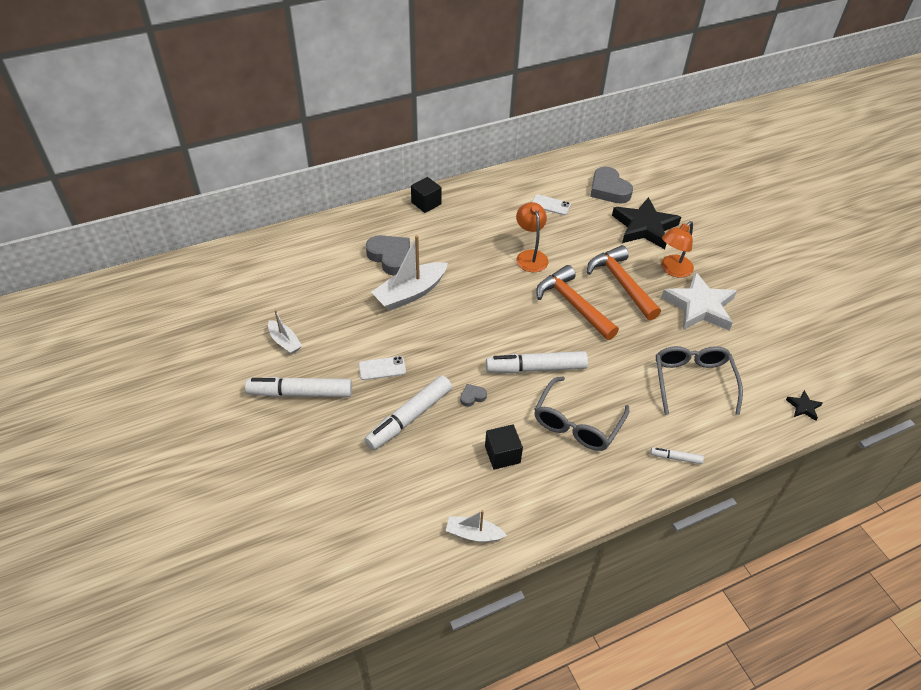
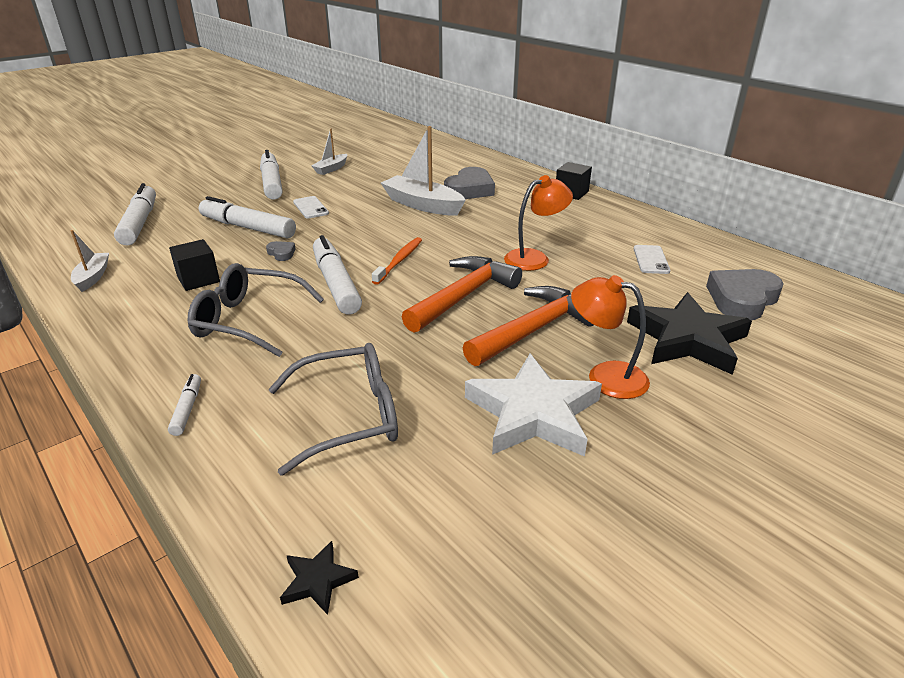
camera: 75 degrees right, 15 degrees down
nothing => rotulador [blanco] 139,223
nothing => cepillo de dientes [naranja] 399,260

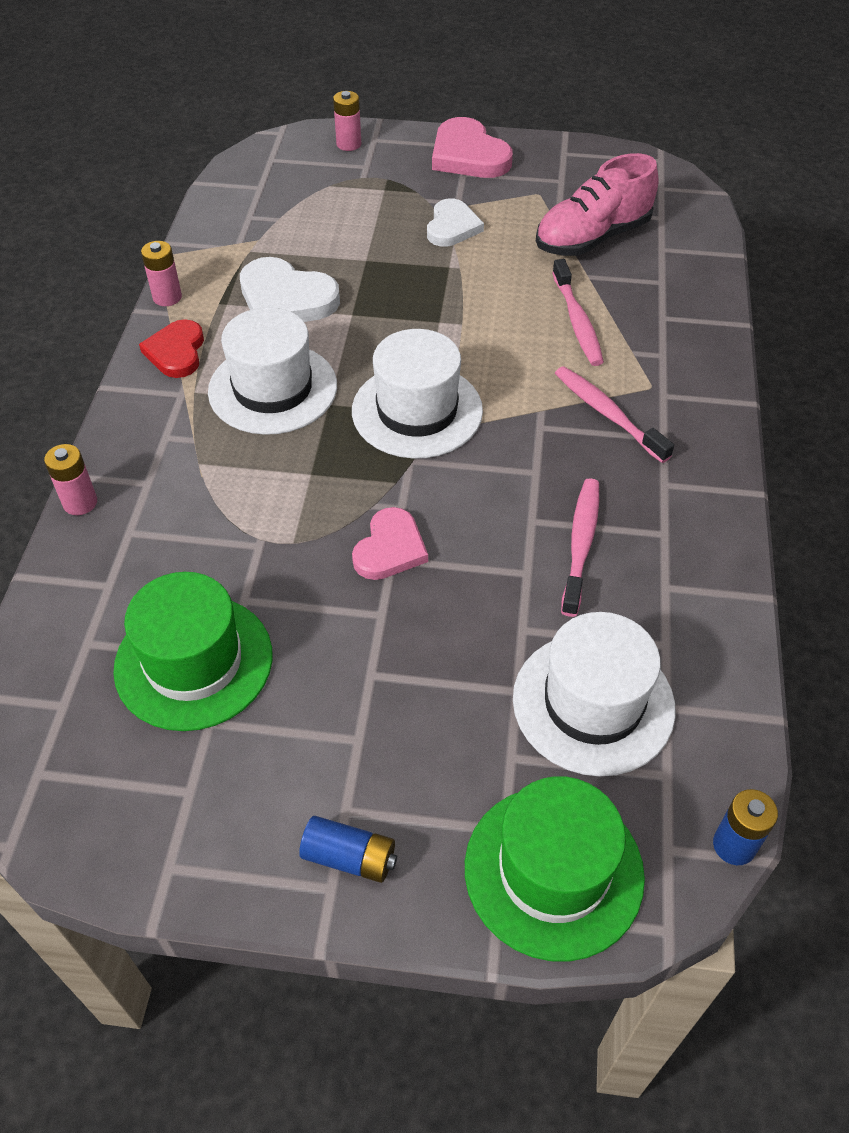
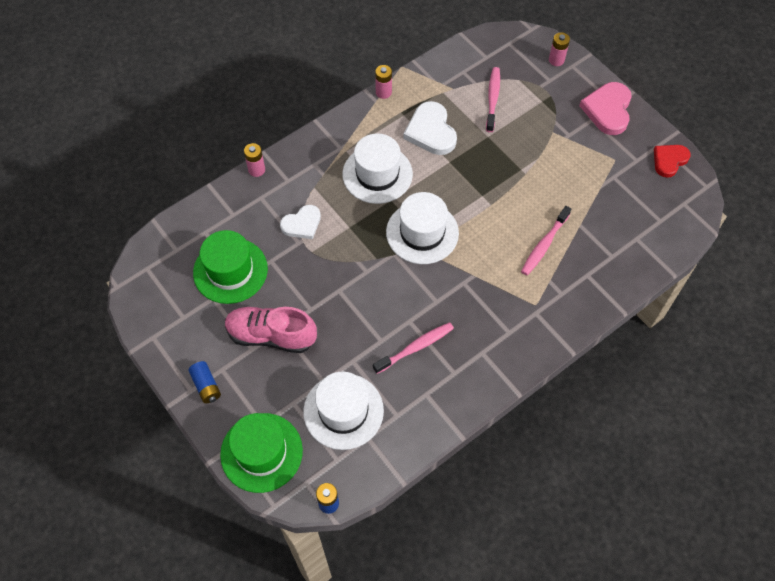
camera: 45 degrees right, 10 degrees up
zapato [rosa] 592,238 => zapato [rosa] 271,335, move
corazón [blanco] 452,227 => corazón [blanco] 302,224, move
corazón [rojo] 176,352 => corazón [rojo] 669,160, move
cepillo de dientes [rosa] 607,414 => cepillo de dientes [rosa] 492,99, move
corazón [rosa] 390,548 => nothing

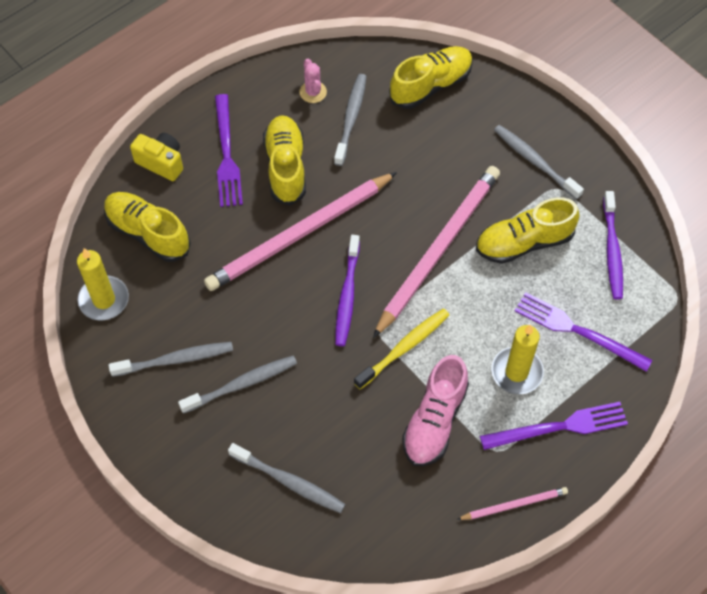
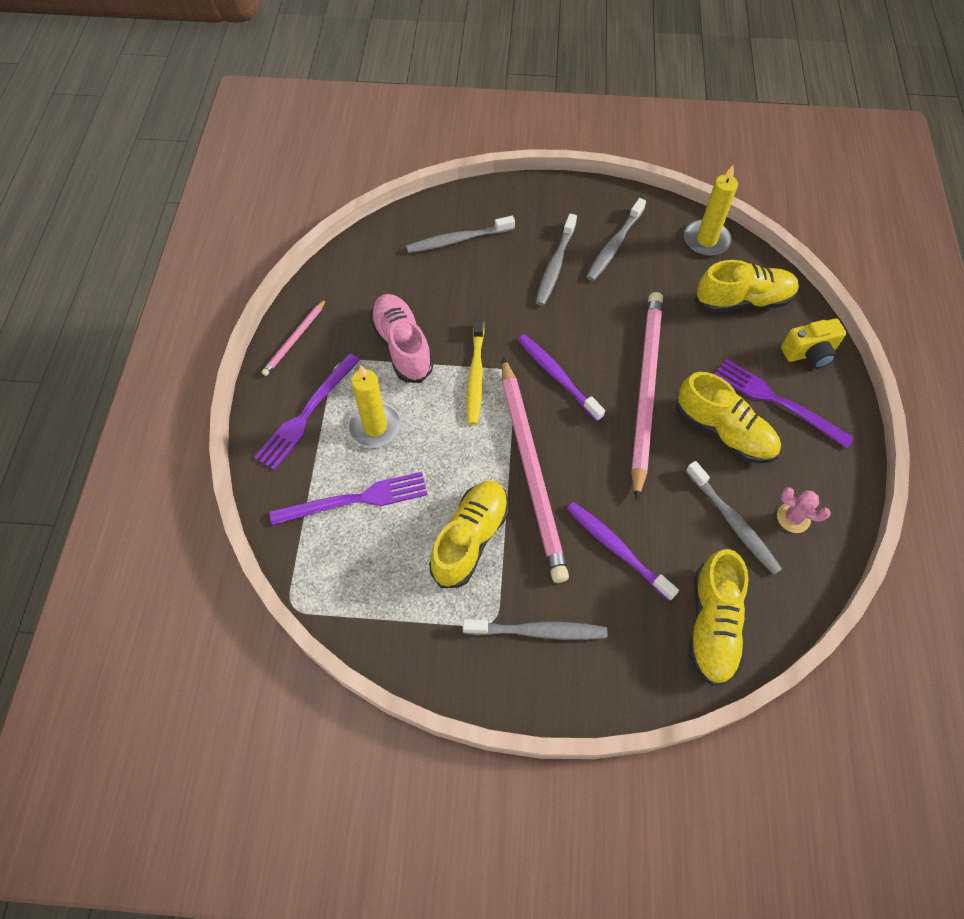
camera: 135 degrees right, 0 degrees up
cepillo de dientes [morado] 612,250 => cepillo de dientes [morado] 617,549, move

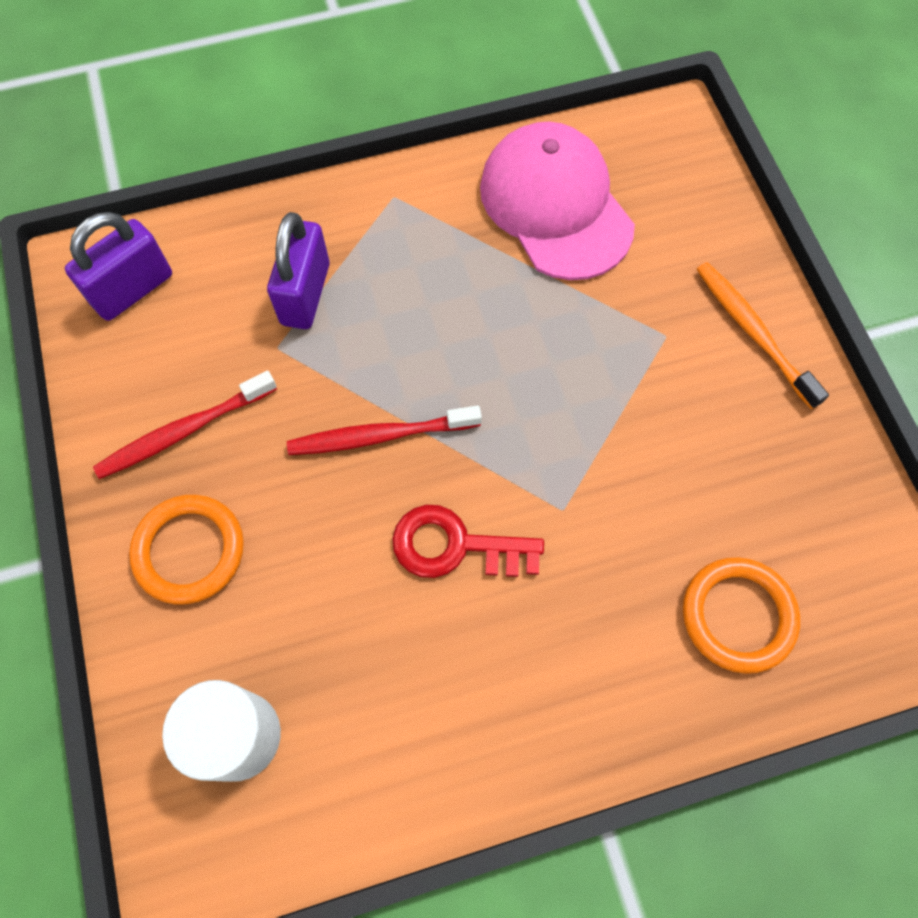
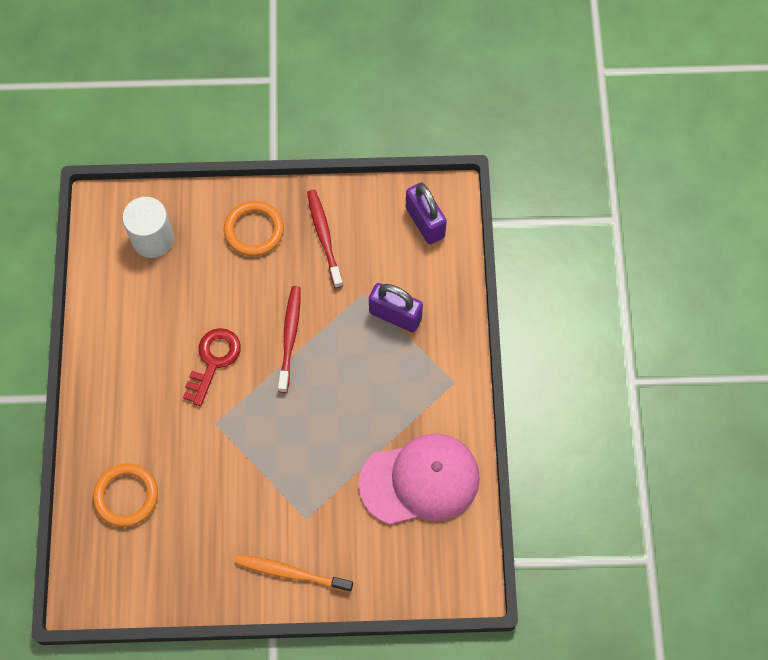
camera: 105 degrees right, 0 degrees up
cepillo de dientes [naranja] 753,333 => cepillo de dientes [naranja] 291,573, 150 degrees counterclockwise

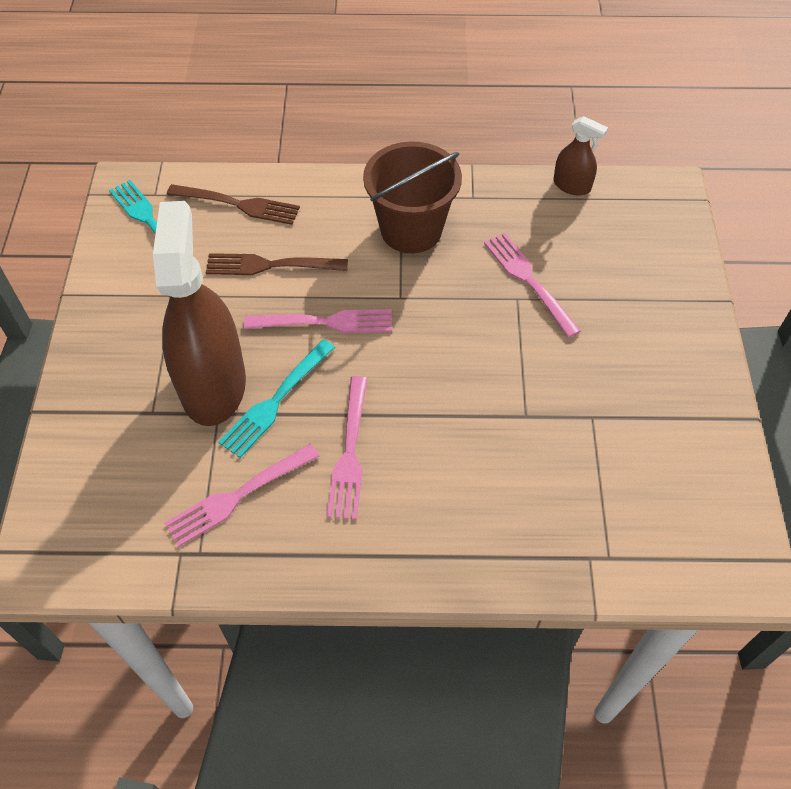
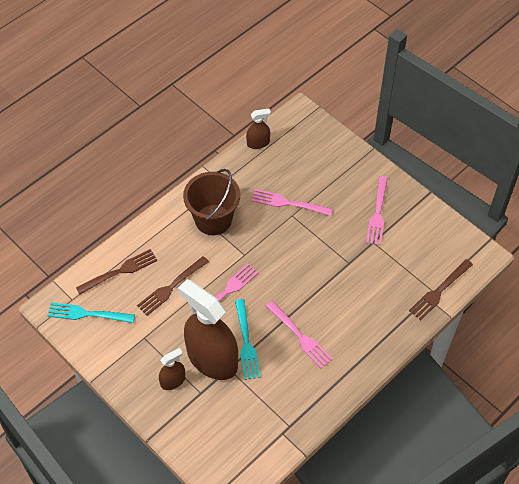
camera: 45 degrees left, 0 degrees up
tenedor [rosa] 239,495 => tenedor [rosa] 377,213, move
nothing => tenedor [marrón] 440,290
nothing => pulverizador [marrón] 173,381

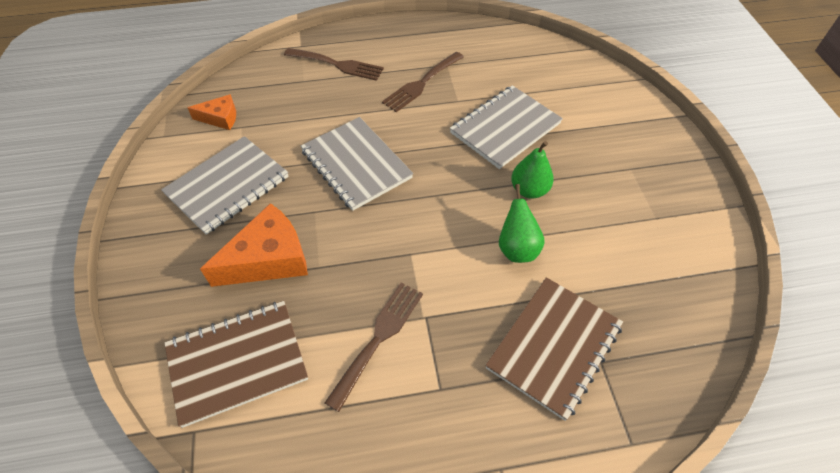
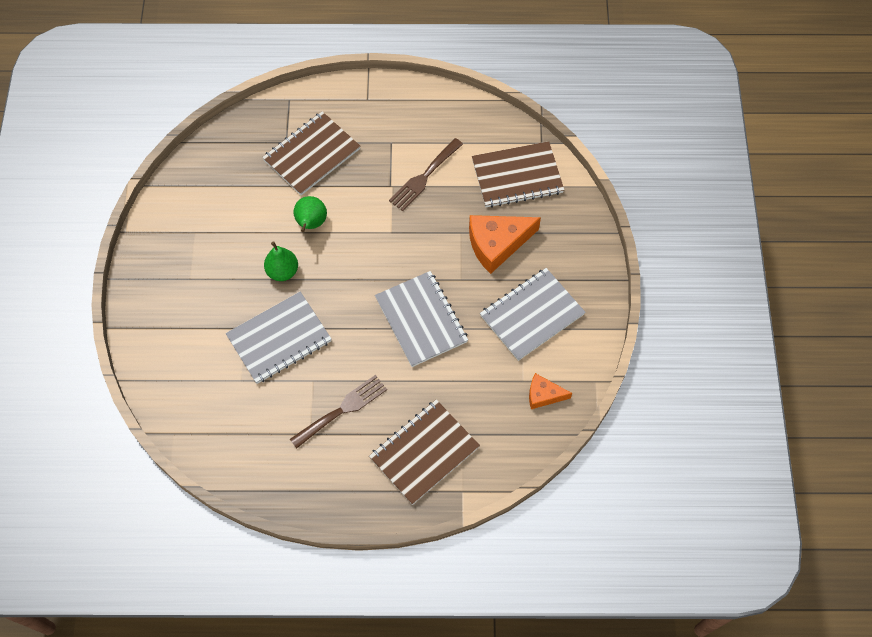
camera: 170 degrees left, 10 degrees up
tenedor [marrón] 337,64 => cuaderno [marrón] 424,452

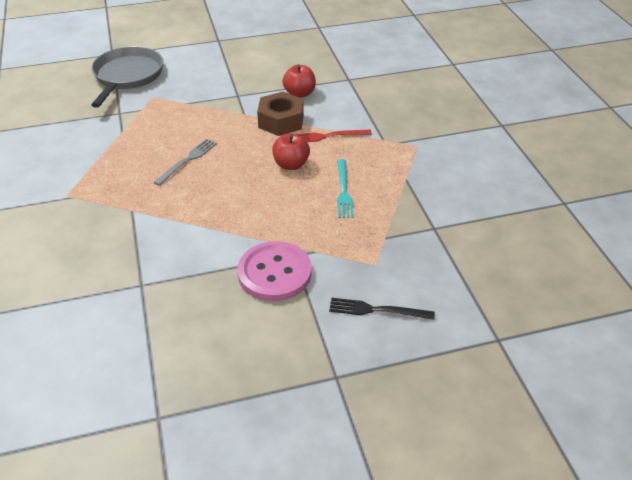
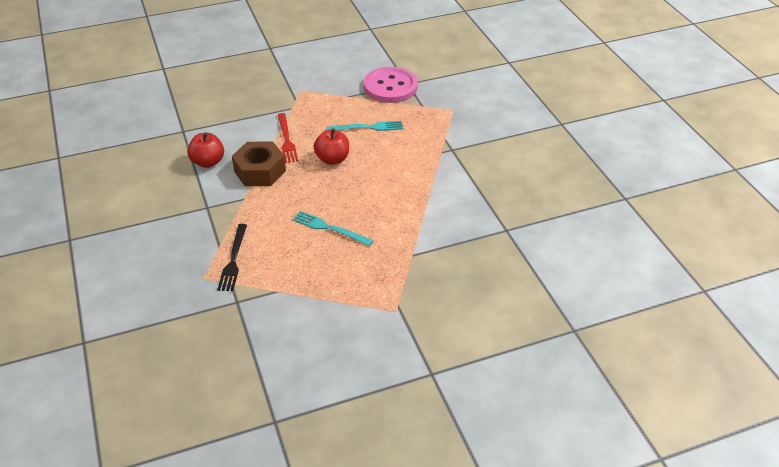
camera: 95 degrees left, 0 degrees up
sartén [gris] 127,76 => nothing
tenedor [gris] 187,160 => tenedor [turquesa] 330,228
botón [rosa] 274,273 => botón [rosa] 390,87, move
tenedor [negro] 377,310 => tenedor [negro] 233,260, move

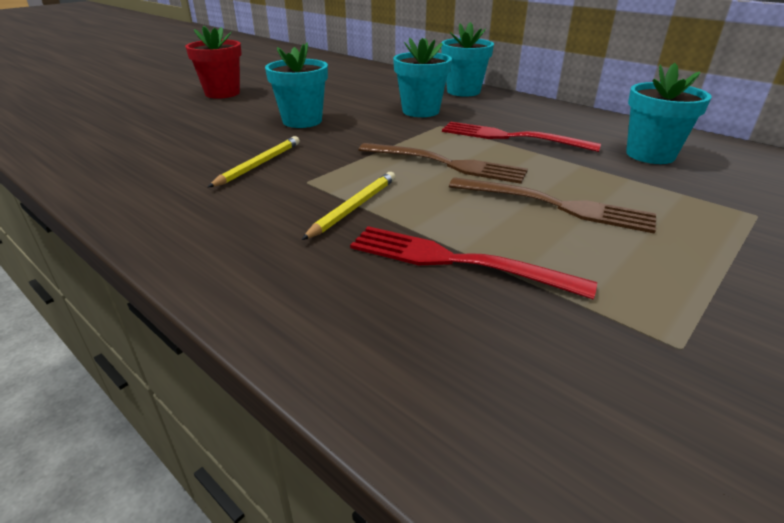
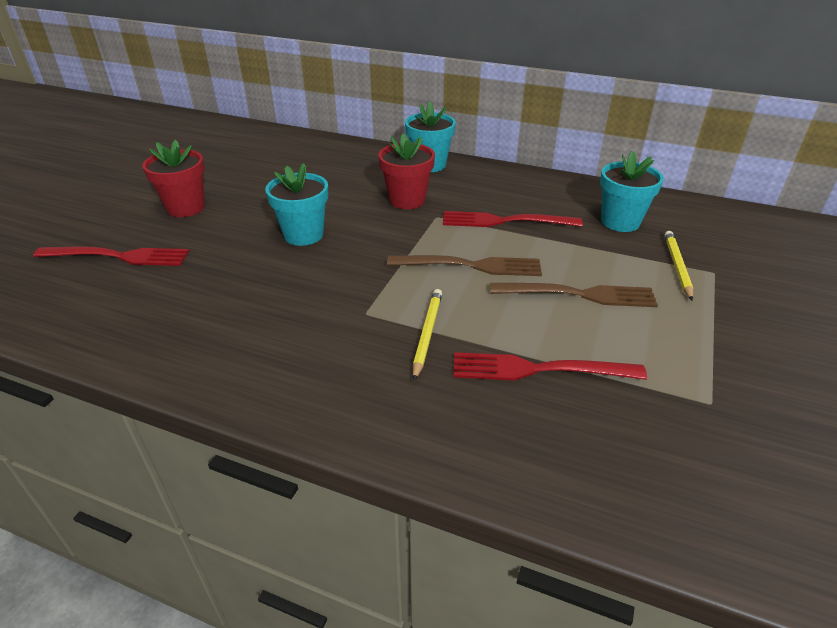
camera: 20 degrees left, 5 degrees up
maceta [turquesa] 420,111 => maceta [rojo] 407,200
lápiz [amarillo] 259,164 => lápiz [amarillo] 677,266, move
nothing => tenedor [rojo] 119,256

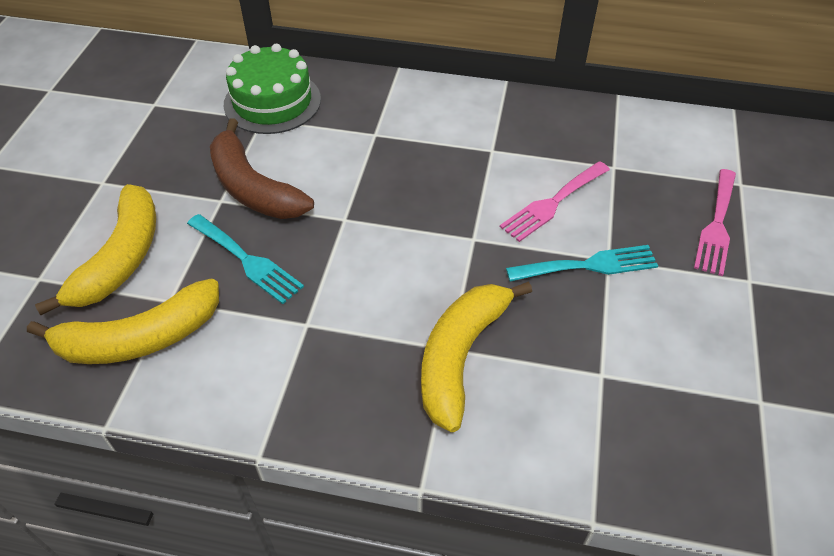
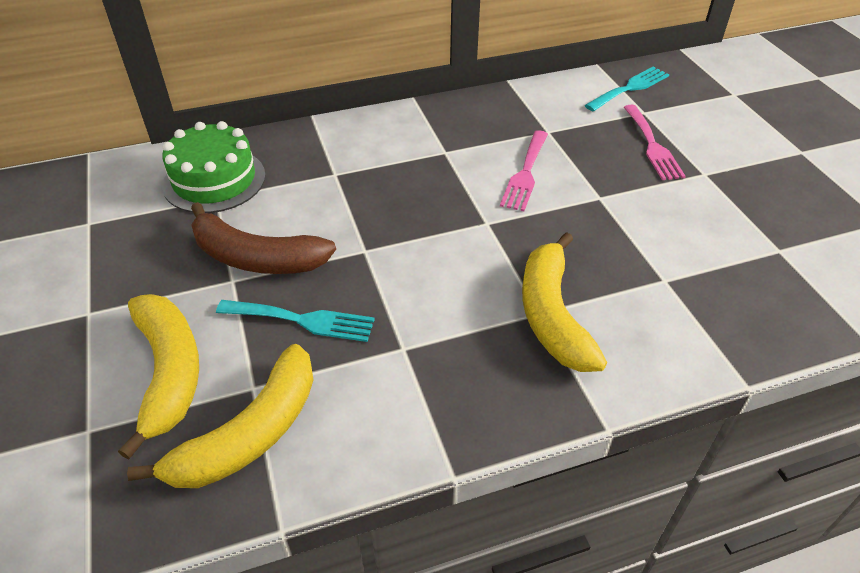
camera: 30 degrees left, 5 degrees down
tenedor [turquesa] 589,265 => tenedor [turquesa] 630,88, move

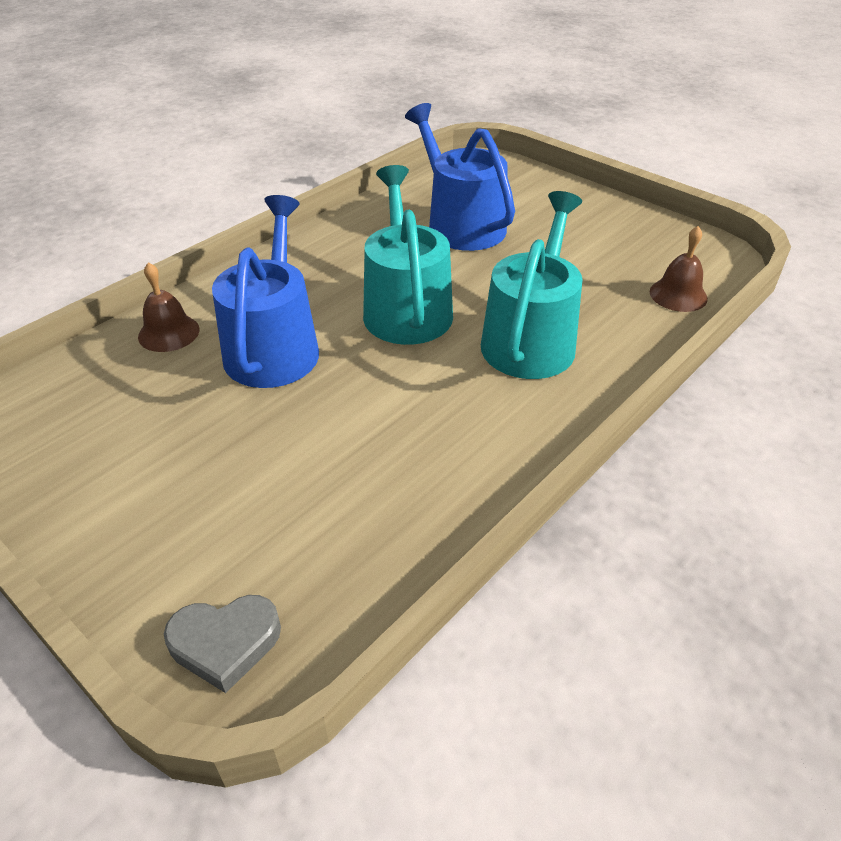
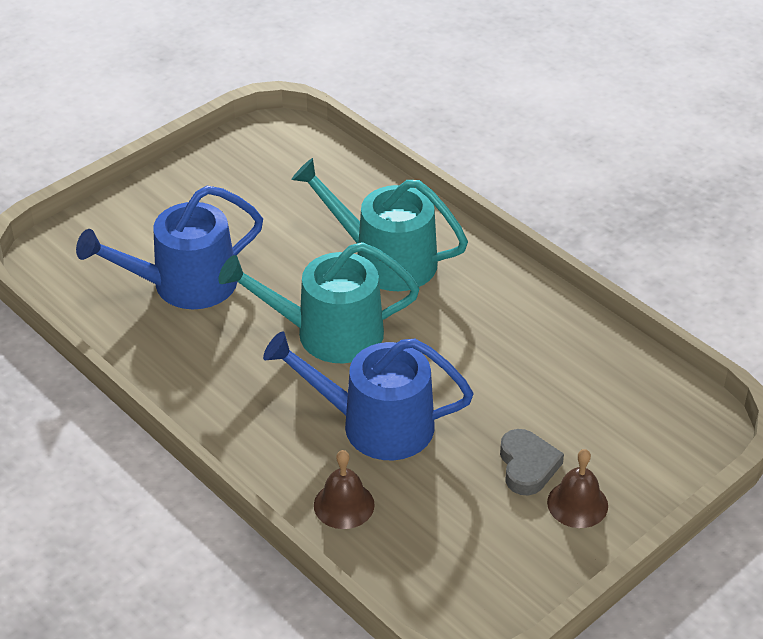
camera: 85 degrees left, 0 degrees up
campana [marrón] 678,295 => campana [marrón] 577,504, move
corazón [gris] 225,643 => corazón [gris] 527,466, move

